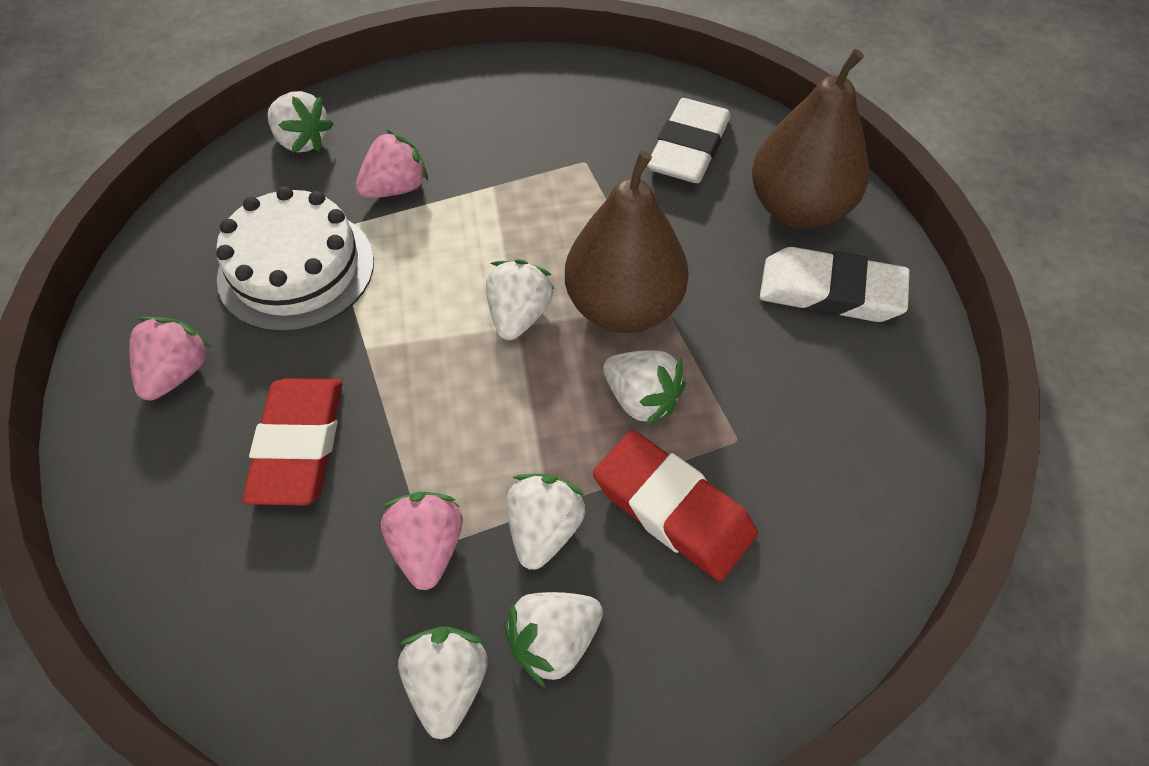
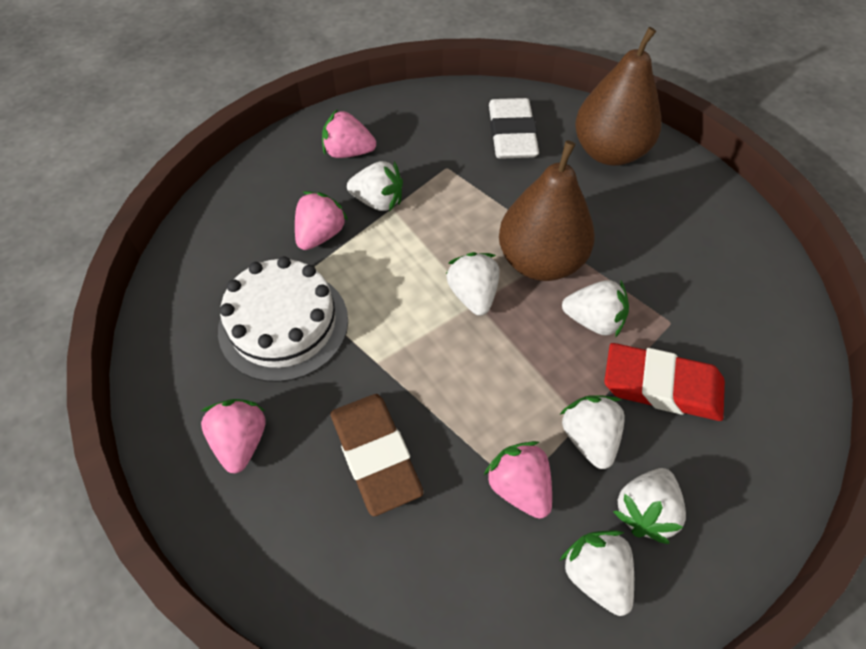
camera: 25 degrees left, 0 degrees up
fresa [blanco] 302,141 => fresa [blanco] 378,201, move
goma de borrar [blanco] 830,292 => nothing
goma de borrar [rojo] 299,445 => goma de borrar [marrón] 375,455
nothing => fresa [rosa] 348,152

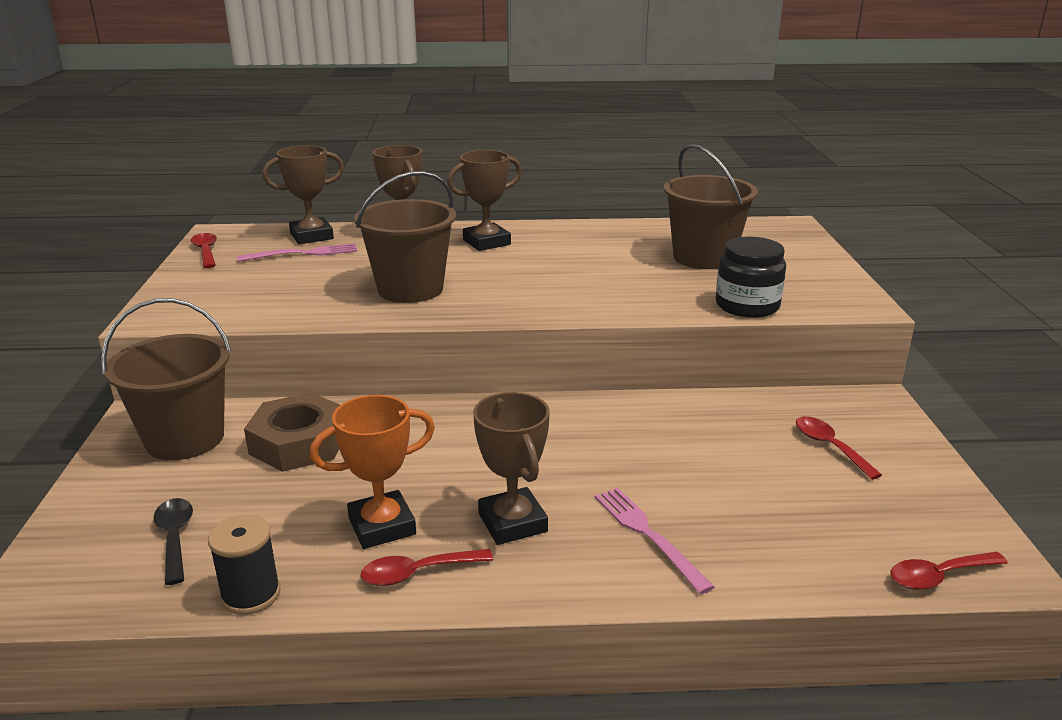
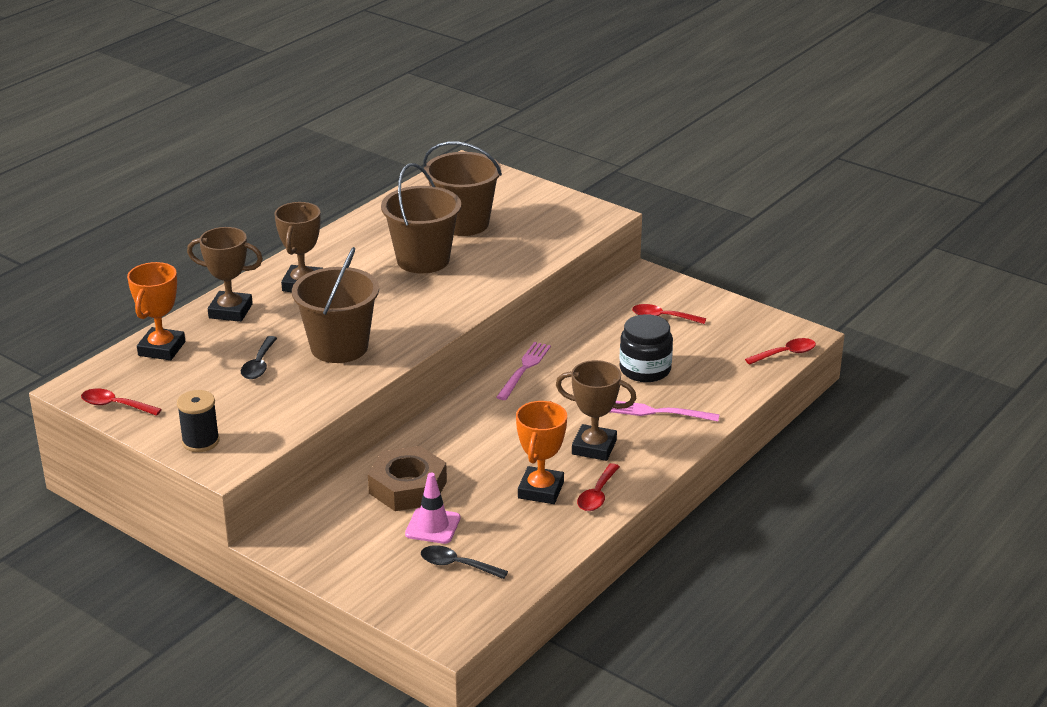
camera: 50 degrees left, 5 degrees up
trofeo [marrón] 311,236 => trofeo [naranja] 161,349
tarro [negro] 747,306 => tarro [negro] 645,369, move
tenedor [rosa] 302,254 => tenedor [rosa] 524,369, move
balde [marrón] 185,439 => balde [marrón] 423,260, move
carrete [negro] 251,594 => carrete [negro] 200,441, move
cuchara [rojo] 938,576 => cuchara [rojo] 785,354, 135 degrees counterclockwise
nothing => cuchara [negro] 259,365
nothing => cono de tráfico [rosa] 433,526

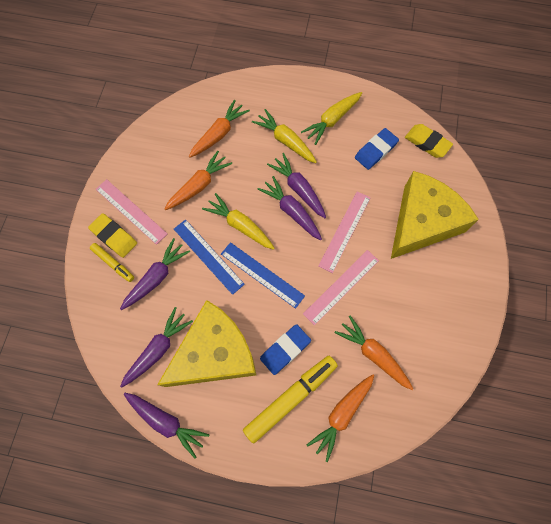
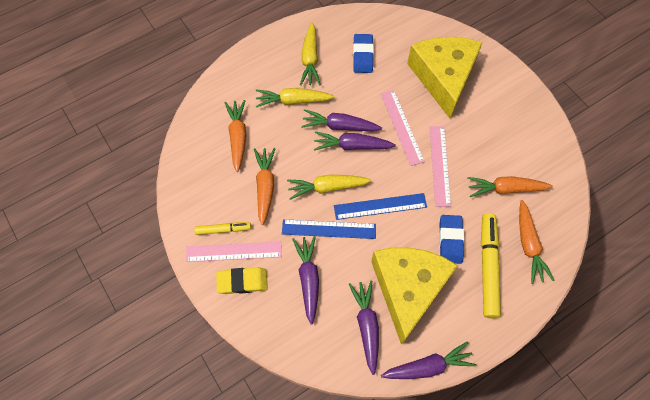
camera: 45 degrees left, 5 degrees down
goma de borrar [amarillo] 427,143 => nothing
rotulador [amarillo] 113,263 => rotulador [amarillo] 223,229, move

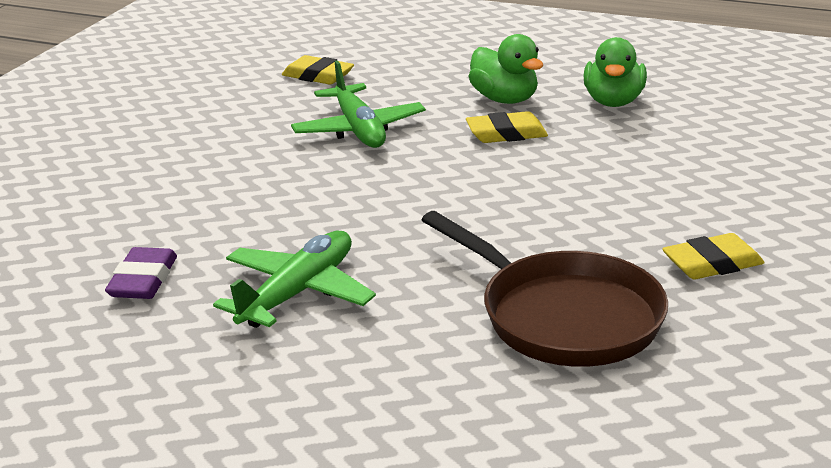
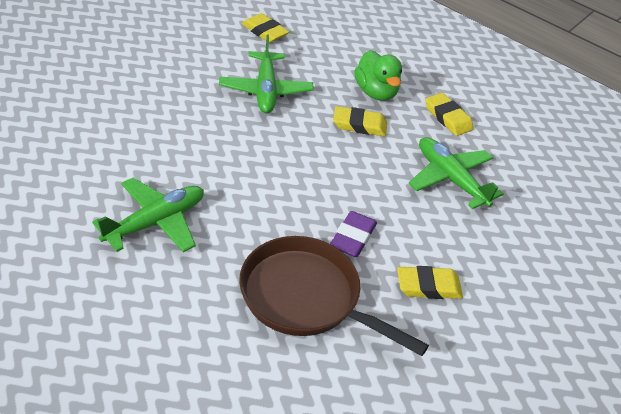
camera: 10 degrees right, 15 degrees up
pato [verde] 613,102 => goma de borrar [amarillo] 448,118
sartén [marrón] 562,316 => sartén [marrón] 307,298, 150 degrees clockwise
goma de borrar [morado] 143,280 => goma de borrar [morado] 353,237, move
nothing => avión [verde] 450,179

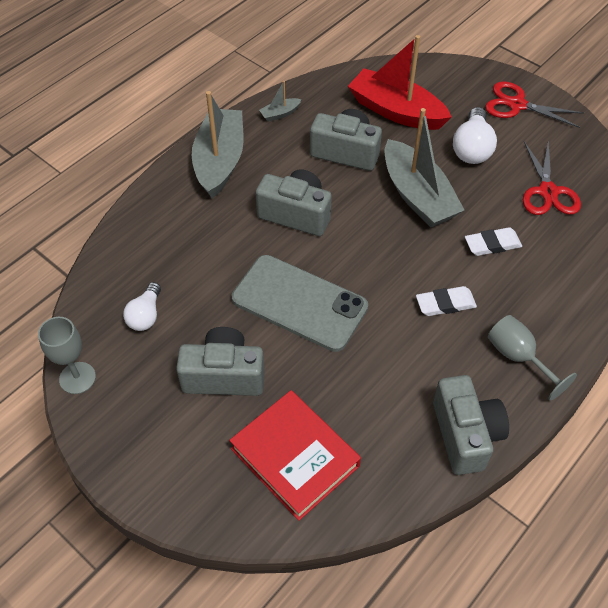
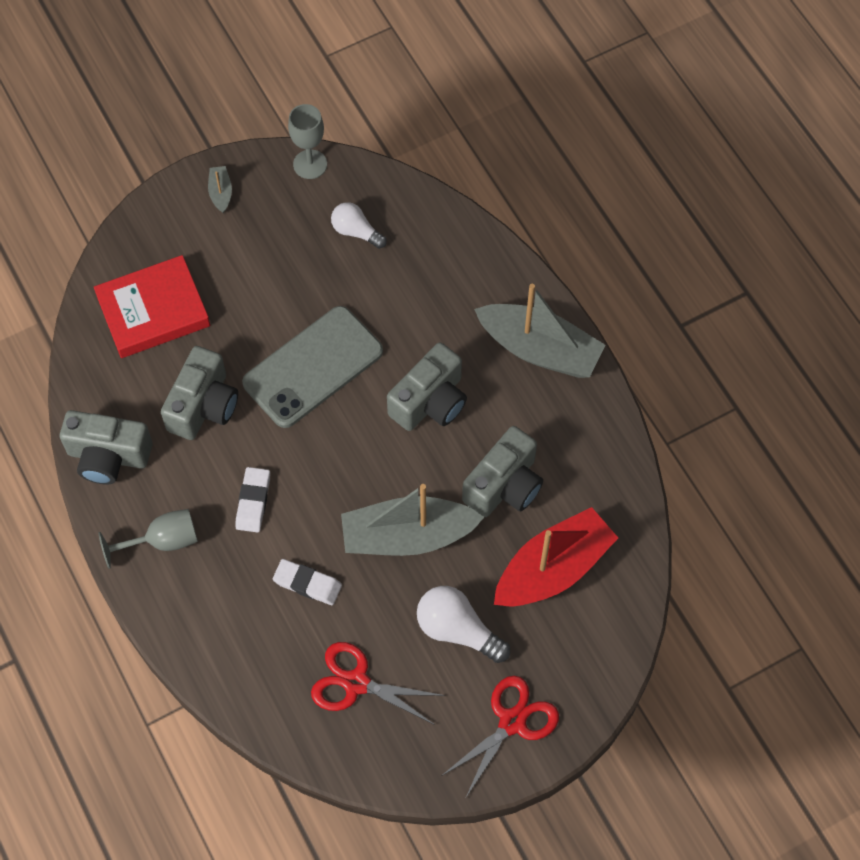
camera: 110 degrees right, 10 degrees up
barco [gris] 280,114 => barco [gris] 220,193, move
goma de borrar [blanco] 492,244 => goma de borrar [blanco] 307,583, 75 degrees counterclockwise
cámara [gris] 224,375 => cámara [gris] 203,406, move

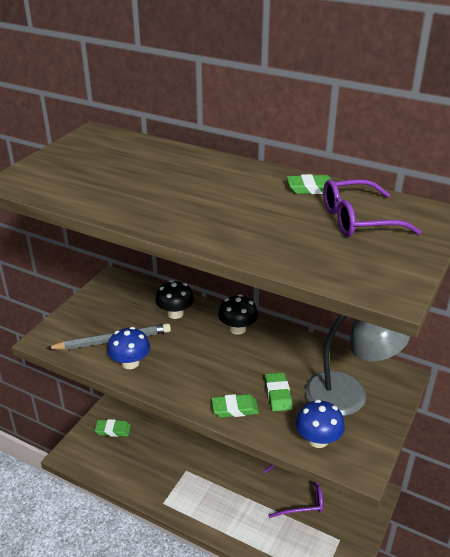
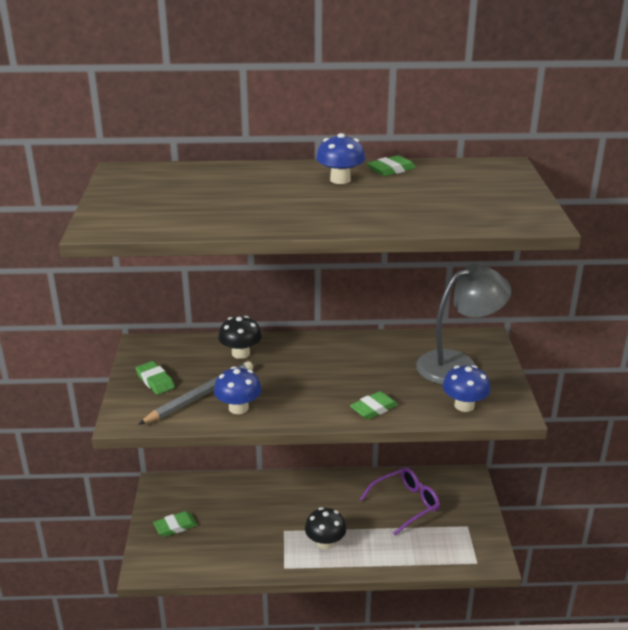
camera: 30 degrees left, 5 degrees down
gafas [morado] 358,220 => nothing
seta [negro] 237,329 => seta [negro] 325,542, move
goma de borrar [verde] 278,394 => goma de borrar [verde] 155,381, move
nothing => seta [azul] 340,180

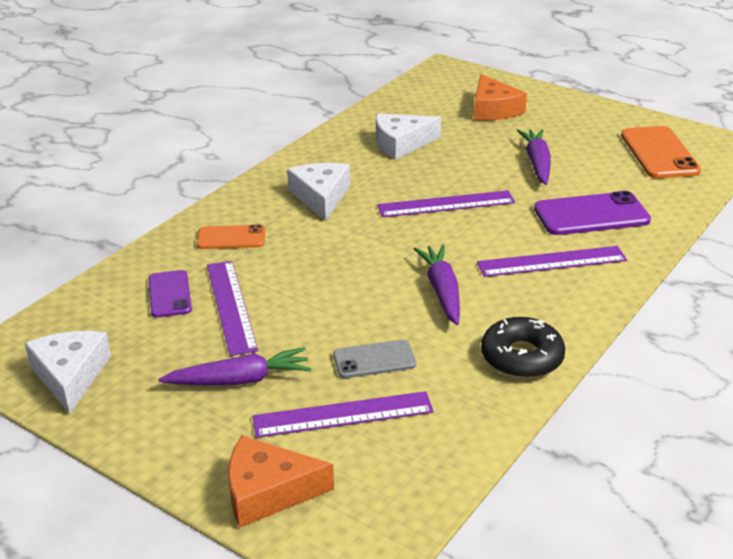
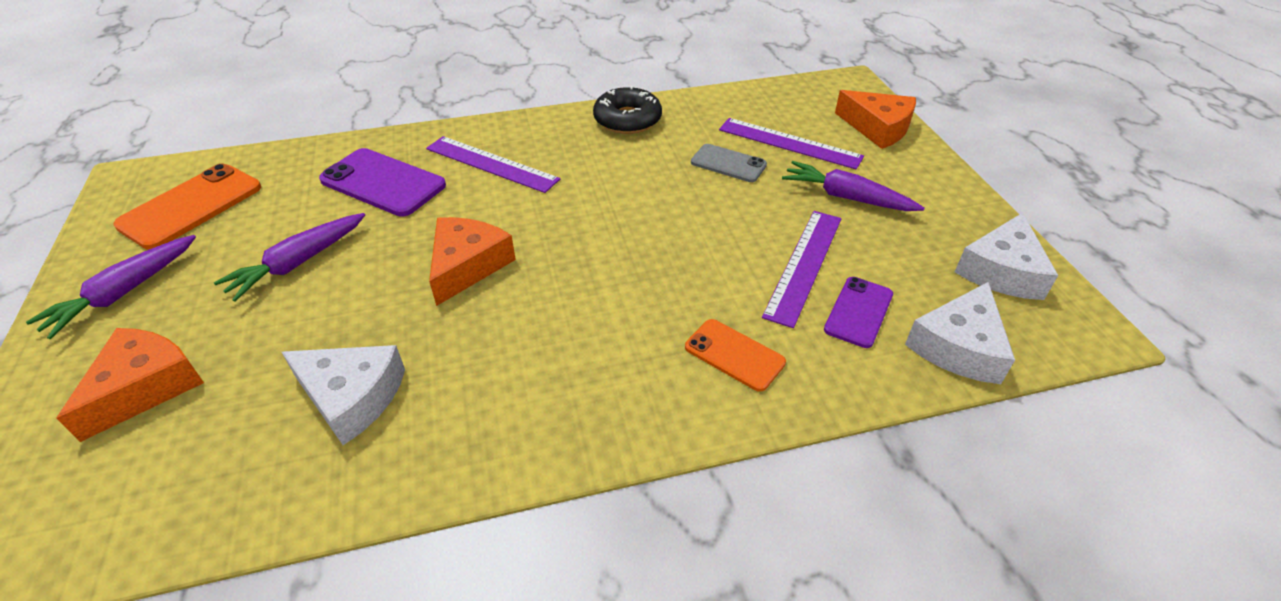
camera: 140 degrees left, 10 degrees up
queso [blanco] 321,197 => queso [blanco] 958,346, move
regla [morado] 446,204 => queso [naranja] 467,265
zanahoria [morado] 442,291 => zanahoria [morado] 124,293, move

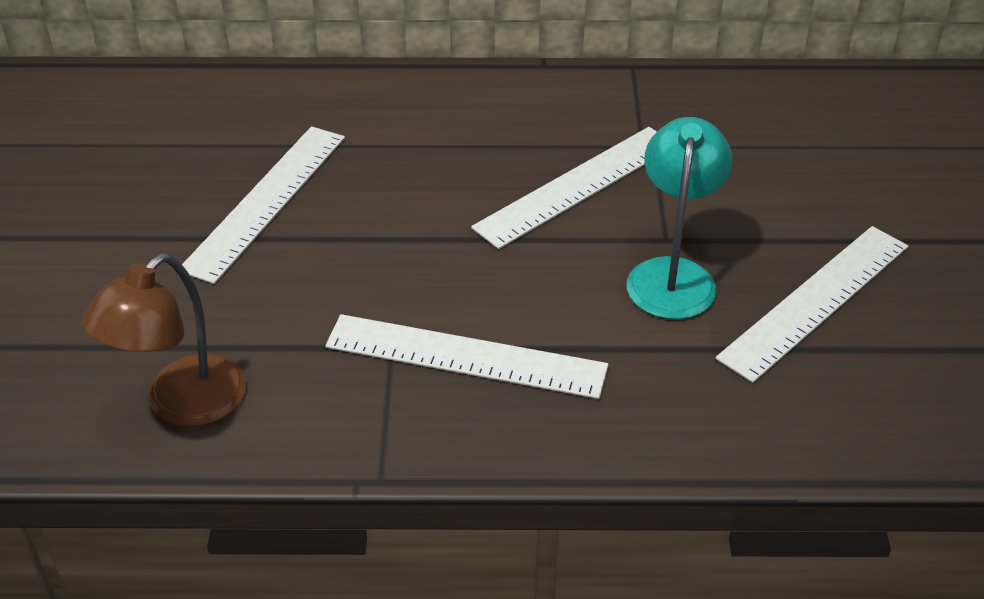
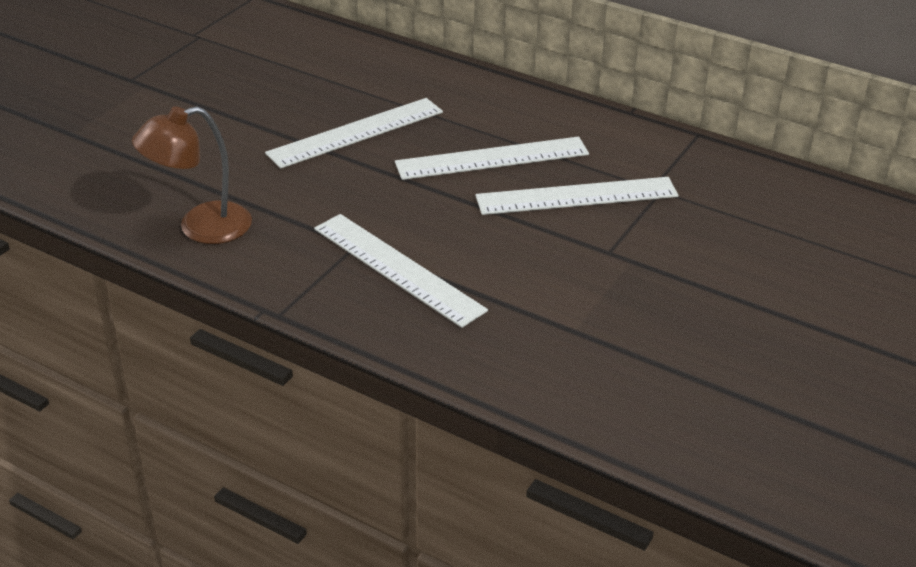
camera: 30 degrees right, 5 degrees down
lámpara [turquesa] 673,275 => nothing
regla [blanco] 815,301 => regla [blanco] 492,158, move

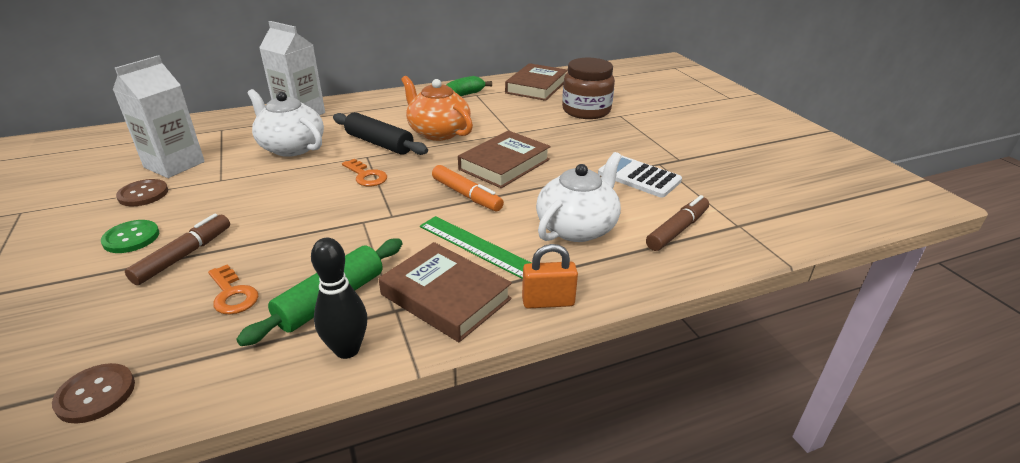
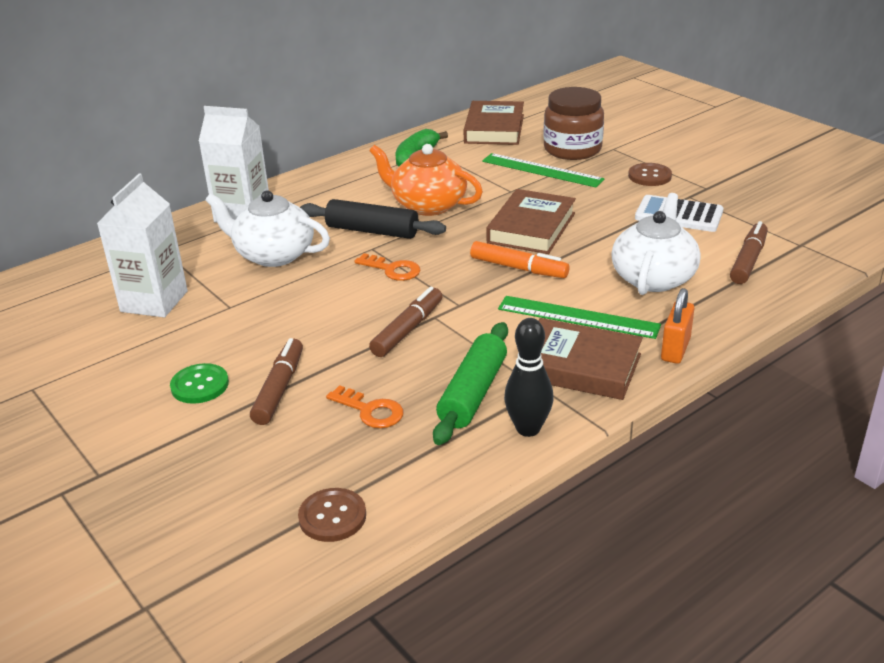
camera: 15 degrees left, 0 degrees up
botón [marrón] 143,194 => botón [marrón] 649,176, move
candado [naranja] 548,302 => candado [naranja] 675,349, 45 degrees counterclockwise
nothing => regla [verde] 542,170
nothing => rotulador [marrón] 408,329

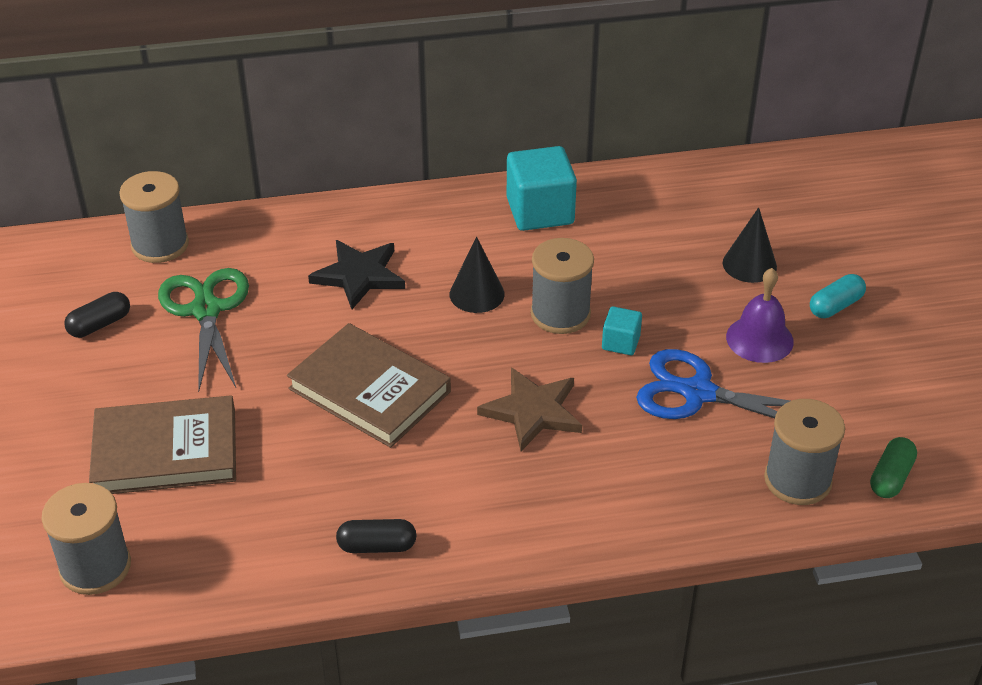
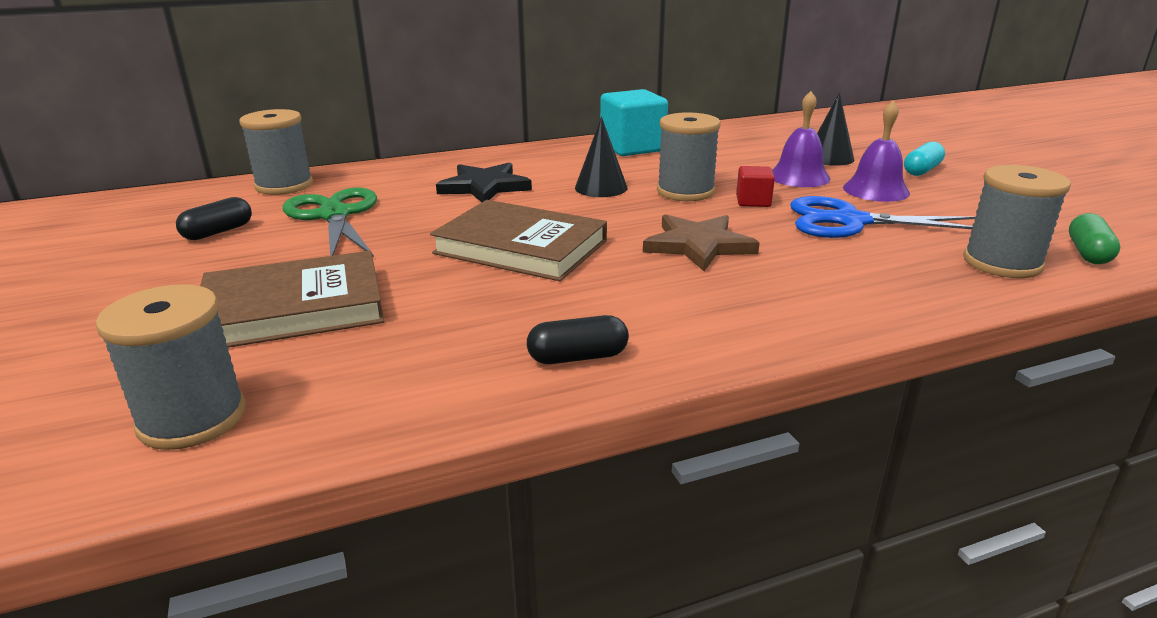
camera: 10 degrees left, 15 degrees down
cubo [turquesa] 620,342 => cubo [rojo] 753,201
nothing => campana [morado] 799,177

